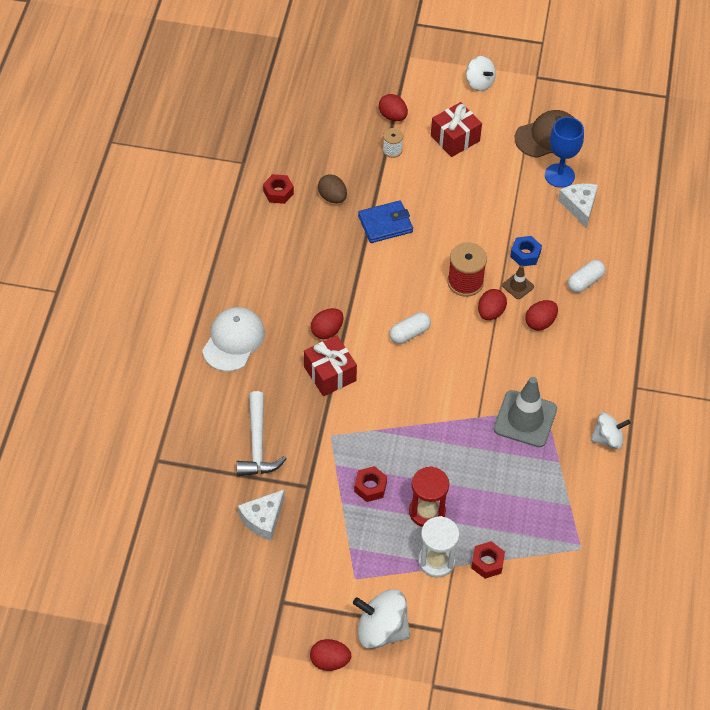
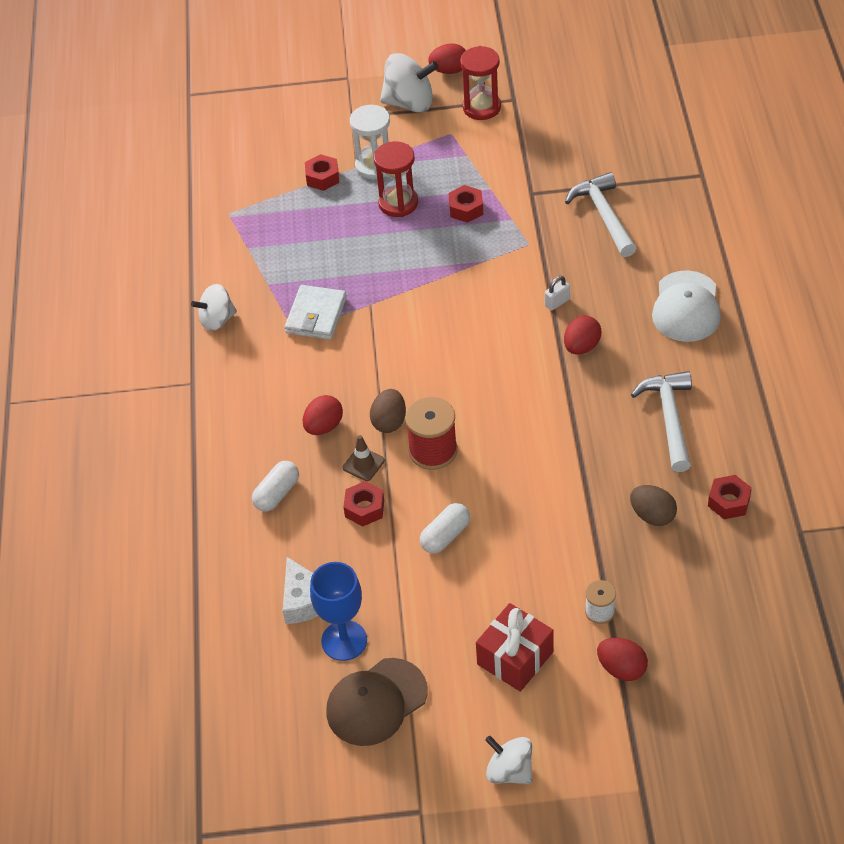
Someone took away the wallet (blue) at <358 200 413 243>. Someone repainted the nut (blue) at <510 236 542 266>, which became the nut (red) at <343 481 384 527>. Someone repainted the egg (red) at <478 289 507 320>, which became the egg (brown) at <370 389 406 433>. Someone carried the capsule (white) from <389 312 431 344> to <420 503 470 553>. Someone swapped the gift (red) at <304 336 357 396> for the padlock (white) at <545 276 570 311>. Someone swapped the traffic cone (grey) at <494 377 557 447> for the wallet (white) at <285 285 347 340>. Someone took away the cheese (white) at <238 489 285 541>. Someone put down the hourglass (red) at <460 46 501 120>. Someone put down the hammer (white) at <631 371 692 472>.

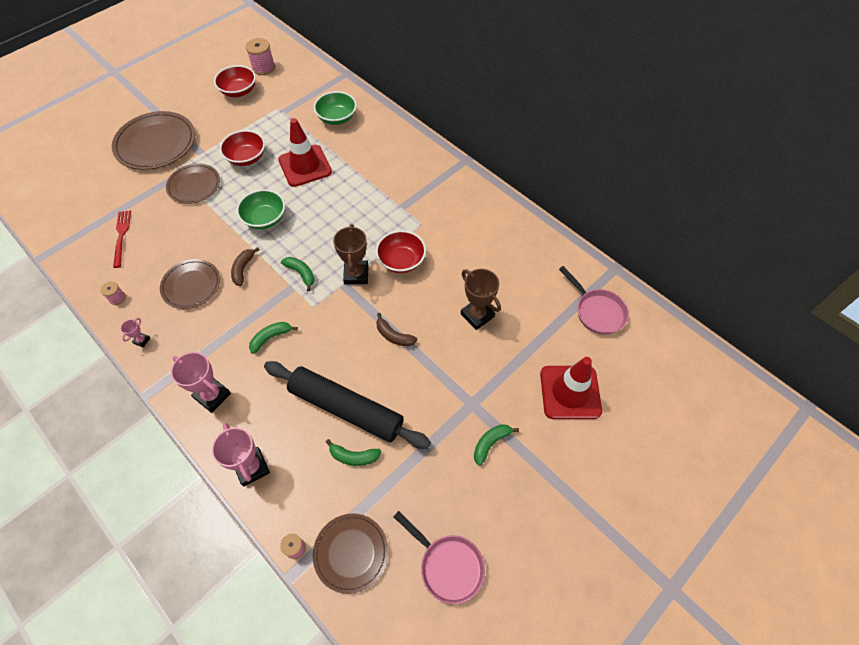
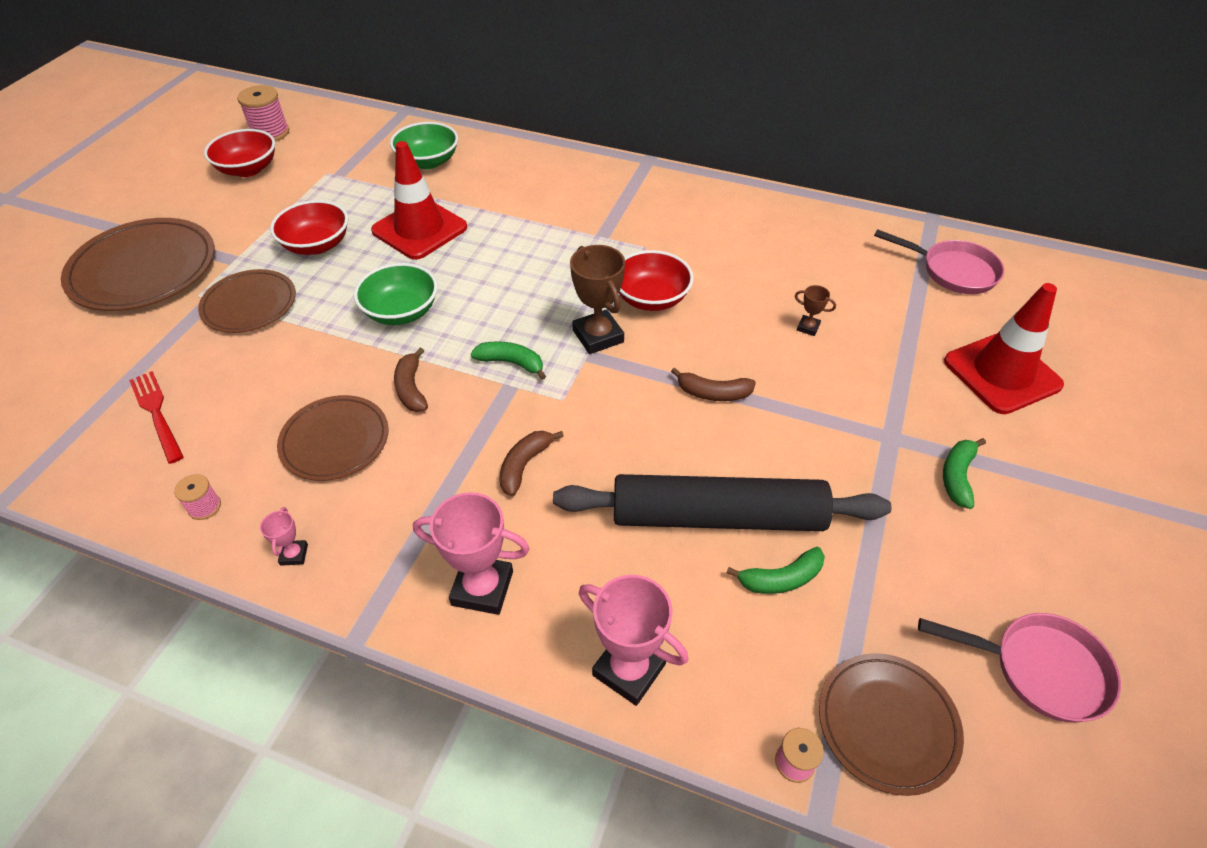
Someone scaled the trophy (brown) at <461 269 501 330> by 0.48. Someone repainted the banana (green) at <249 322 298 354>, which became the banana (brown) at <500 431 564 496>.

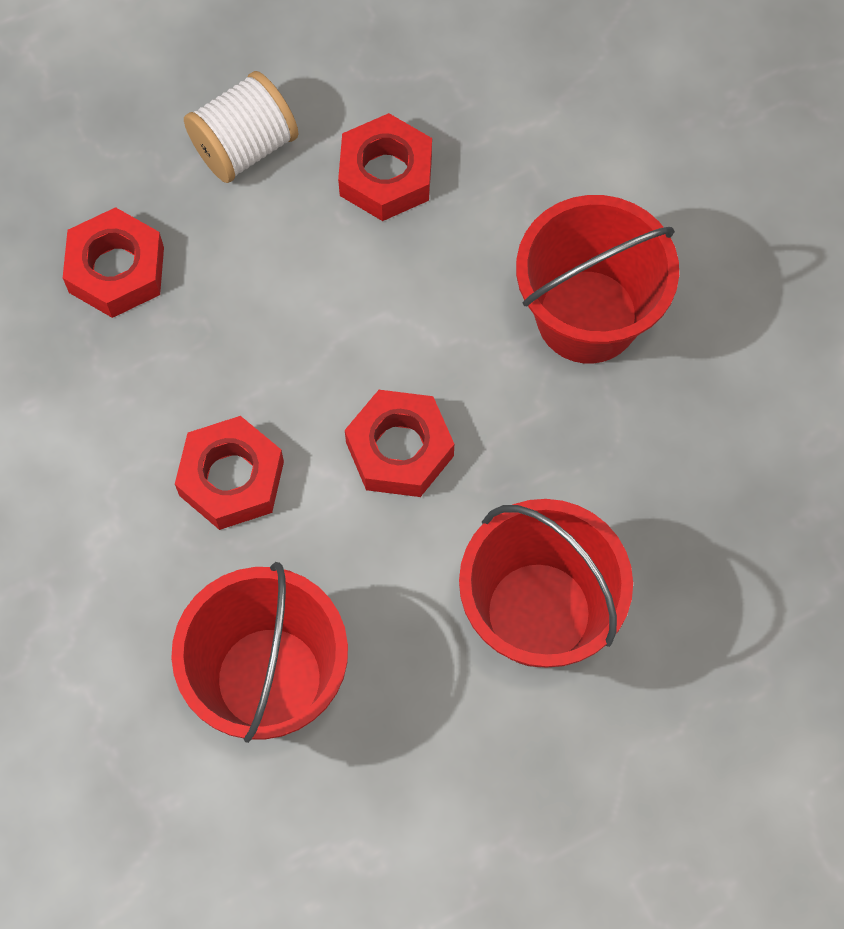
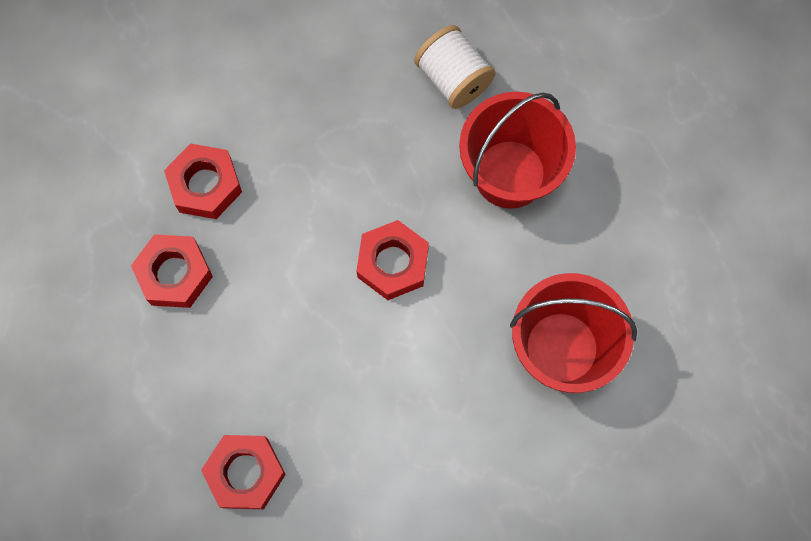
Someone carried the spool (white) from <184 71 298 183> to <414 25 496 109>. Someone took away the bucket (red) at <516 195 679 364>. Someone carried the nut (red) from <175 416 284 530> to <164 143 242 219>.

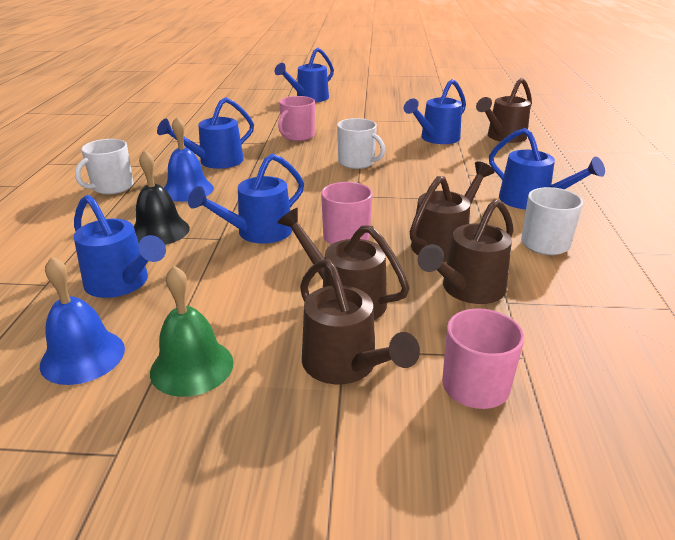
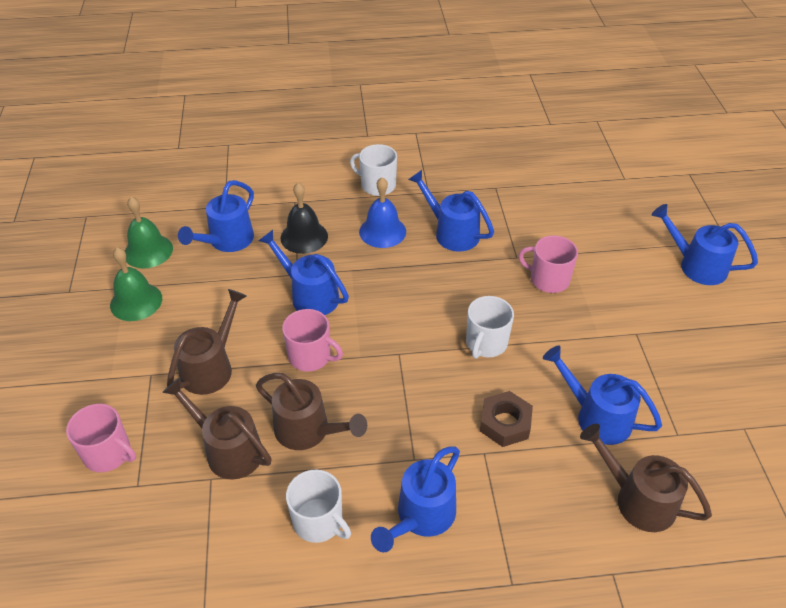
Someone repainted the bell (blue) at <40 256 125 385>, which became the bell (green) at <125 197 173 268>. Someone took away the watering can (brown) at <300 259 420 384>. Someone put down the nut (brown) at <480 391 533 447>.

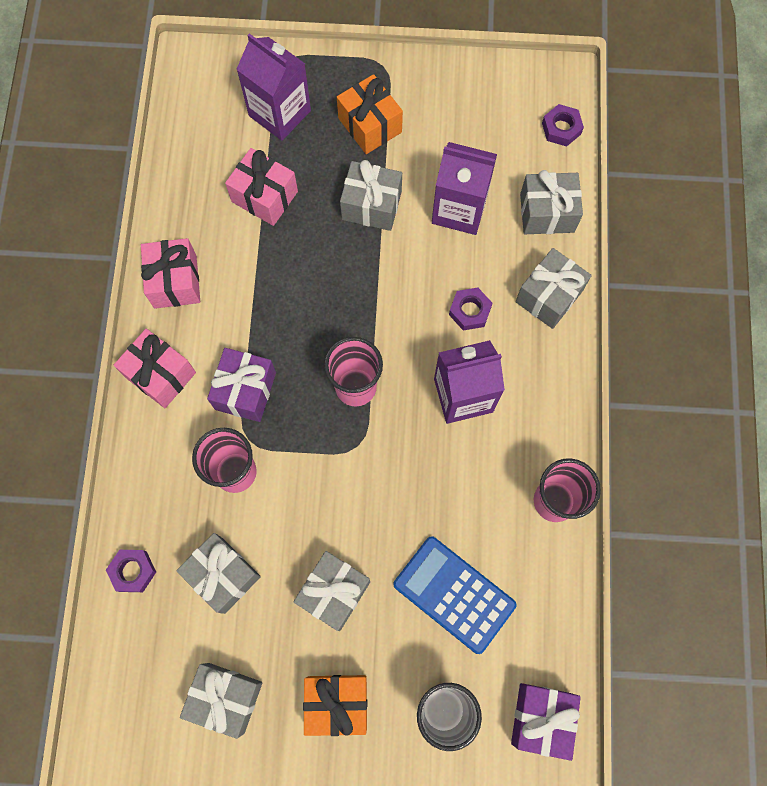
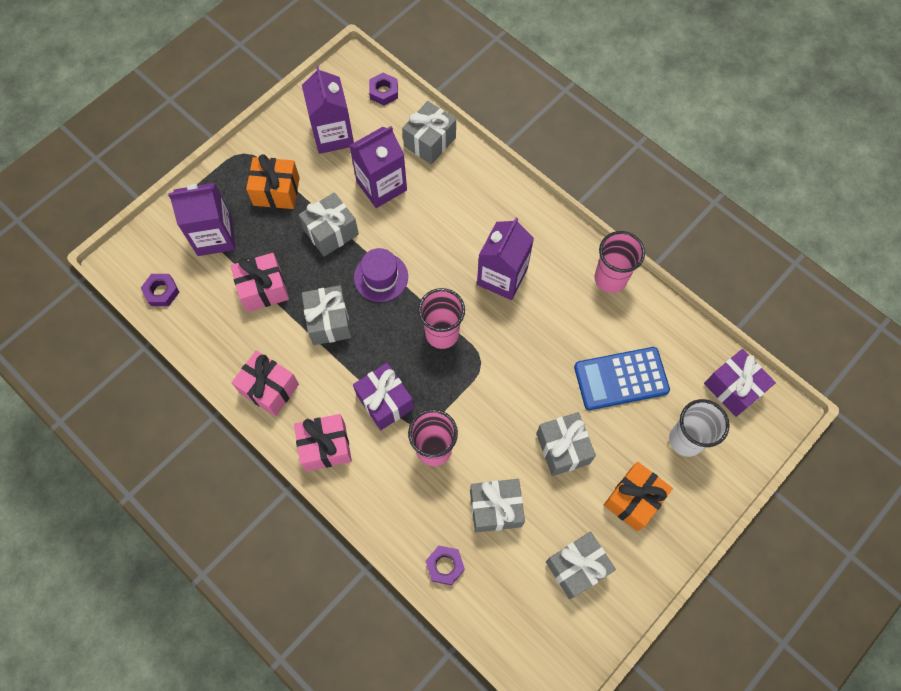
Someone carried the gift (grey) from <515 248 592 329> to <302 285 352 345>. Someone carried the nut (purple) from <449 288 493 330> to <141 274 179 306>. Someone put down the carton (purple) at <302 66 354 154>. Someone put down the hat (purple) at <354 248 408 302>.

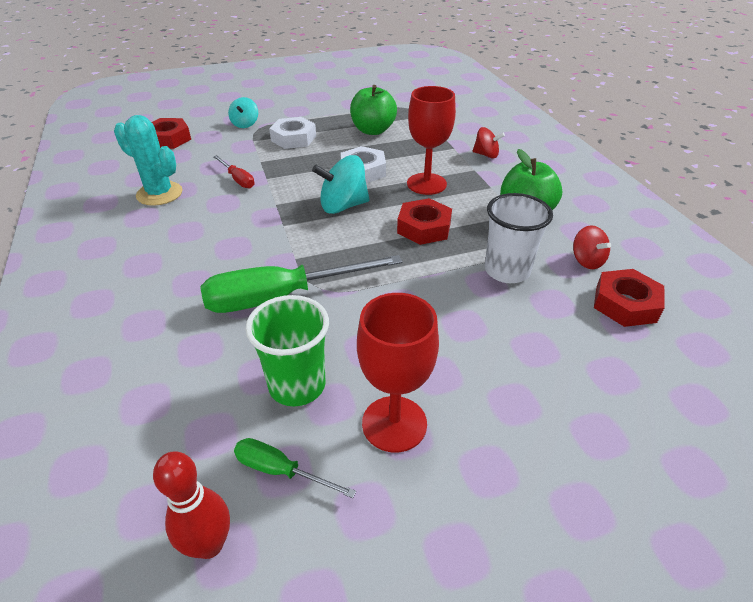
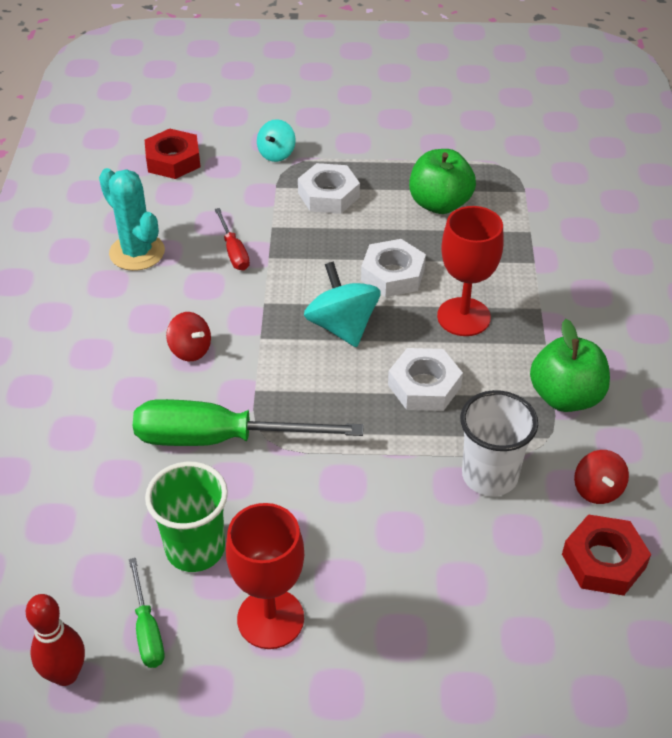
Someone carried the spinning top (red) from <472 127 505 158> to <166 312 211 361>. Someone rotated the spinning top (turquoise) at <312 155 370 214> by 60 degrees clockwise. Someone repainted the nut (red) at <397 198 452 245>, which became the nut (white) at <388 348 463 411>. Someone rotated the screwdriver (green) at <234 438 356 498> by 150 degrees counterclockwise.

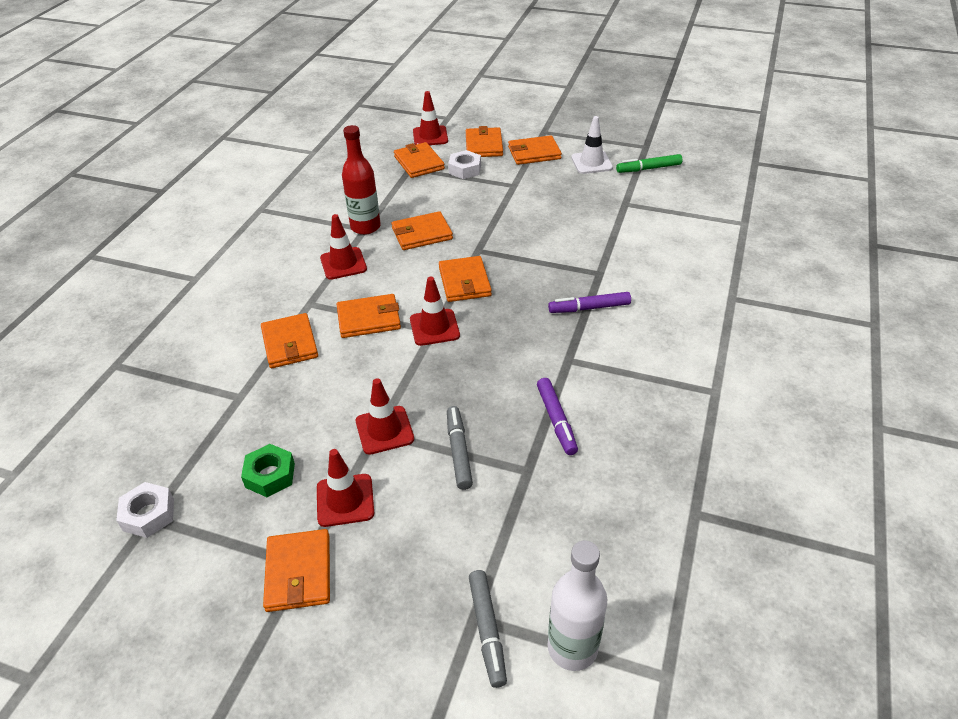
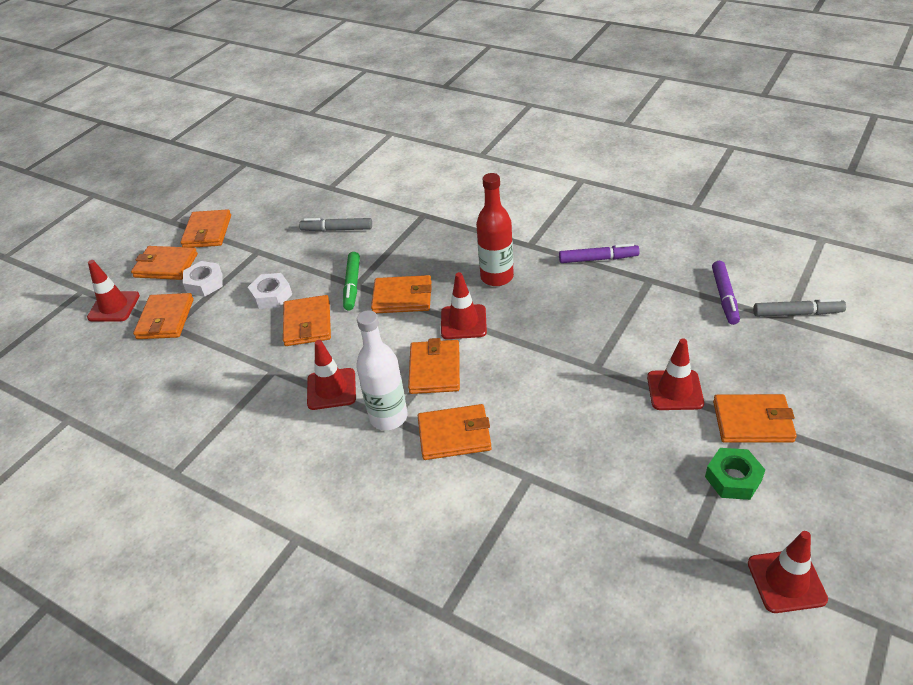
Someone took away the traffic cone (white) at <571 116 613 174>. Someone carried the bottle (red) from <342 125 381 235> to <476 173 514 286>. Someone rotated the wallet (orange) at <394 142 445 178> by 75 degrees counterclockwise. Someone carried the marker (green) from <616 154 682 173> to <343 252 360 310>. Someone carried the marker (purple) from <548 292 631 313> to <712 261 740 325>. Someone carried the traffic cone (red) from <356 378 414 455> to <748 531 828 613>. Someone carried the marker (grey) from <447 406 473 490> to <299 218 372 231>. Someone carried the nut (green) from <241 444 295 497> to <705 448 765 500>. Someone carried the nut (white) from <116 482 174 538> to <248 273 292 309>. Someone carried the bottle (white) from <548 541 607 671> to <356 310 408 430>.

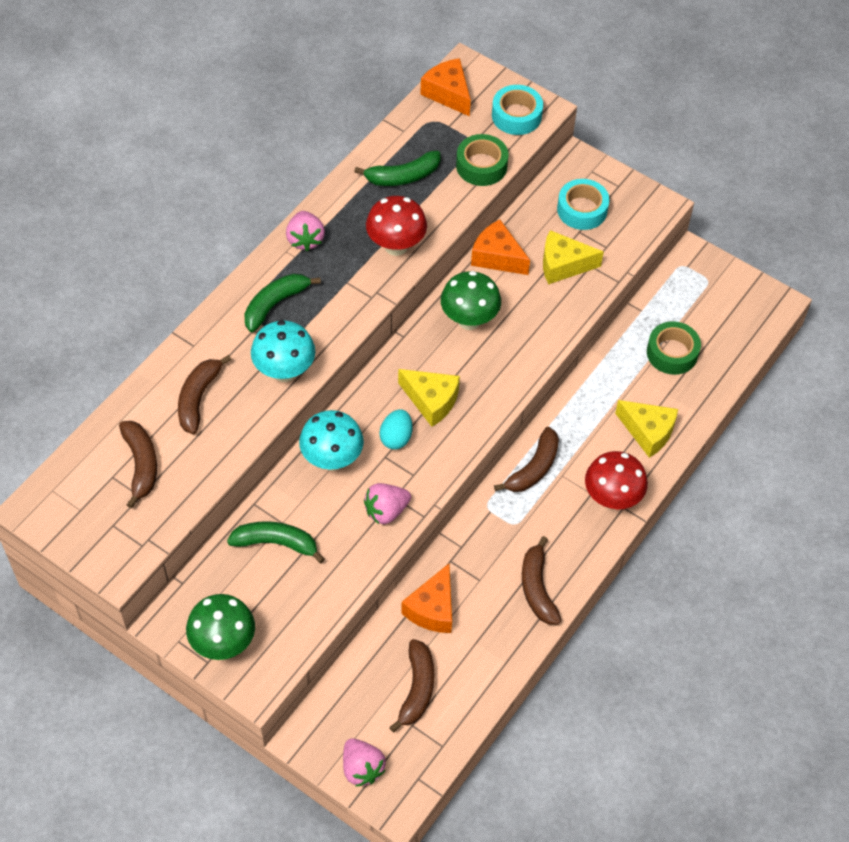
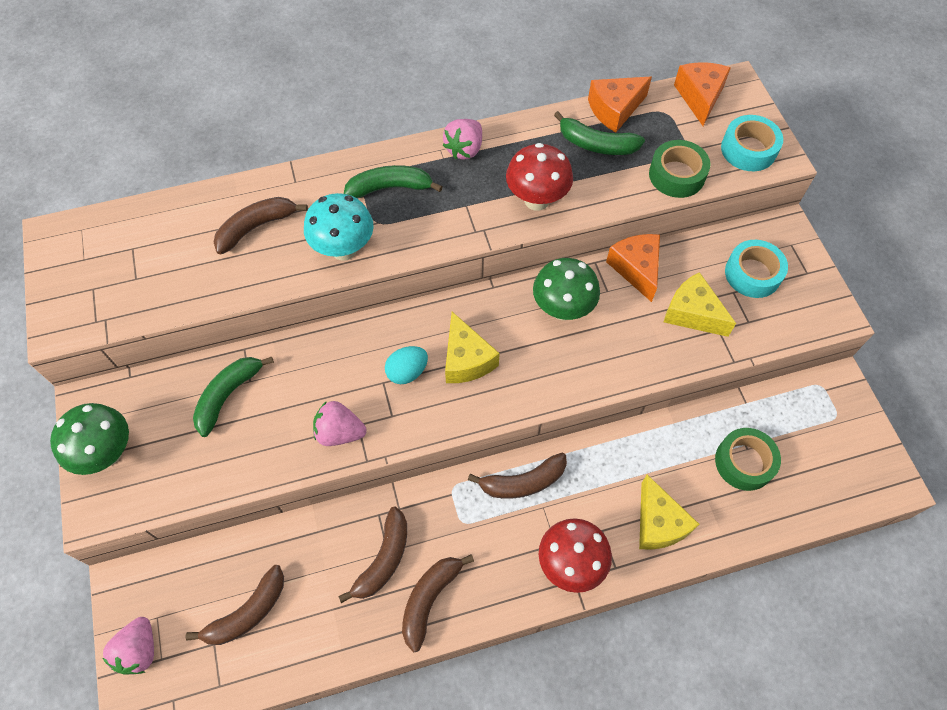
Someone took away the mushroom (turquoise) at <299 410 364 471>. Someone carried the banana (brown) from <119 421 157 508> to <338 507 407 603>. Someone rotated the banana (green) at <227 521 325 563> by 105 degrees counterclockwise. Someone carried the cheese (orange) from <401 564 452 633> to <588 76 652 133>.

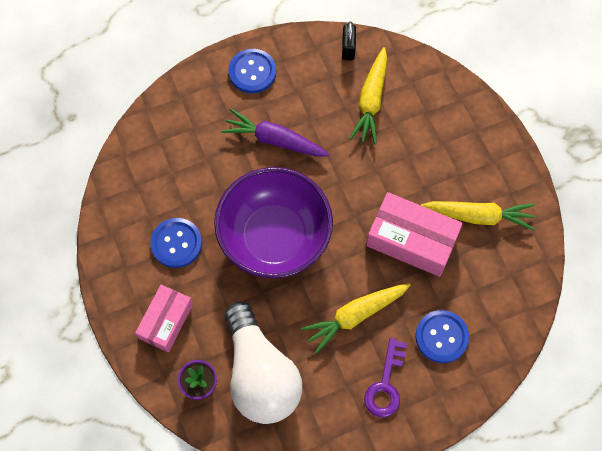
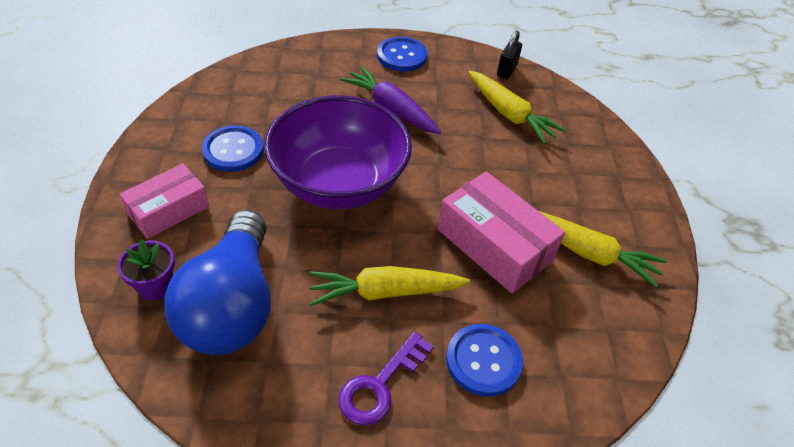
Someone rotated the carrot (yellow) at <349 47 387 145> by 75 degrees counterclockwise. Someone repainted the light bulb (white) at <225 302 302 424>, which became the light bulb (blue) at <164 210 271 355>.

